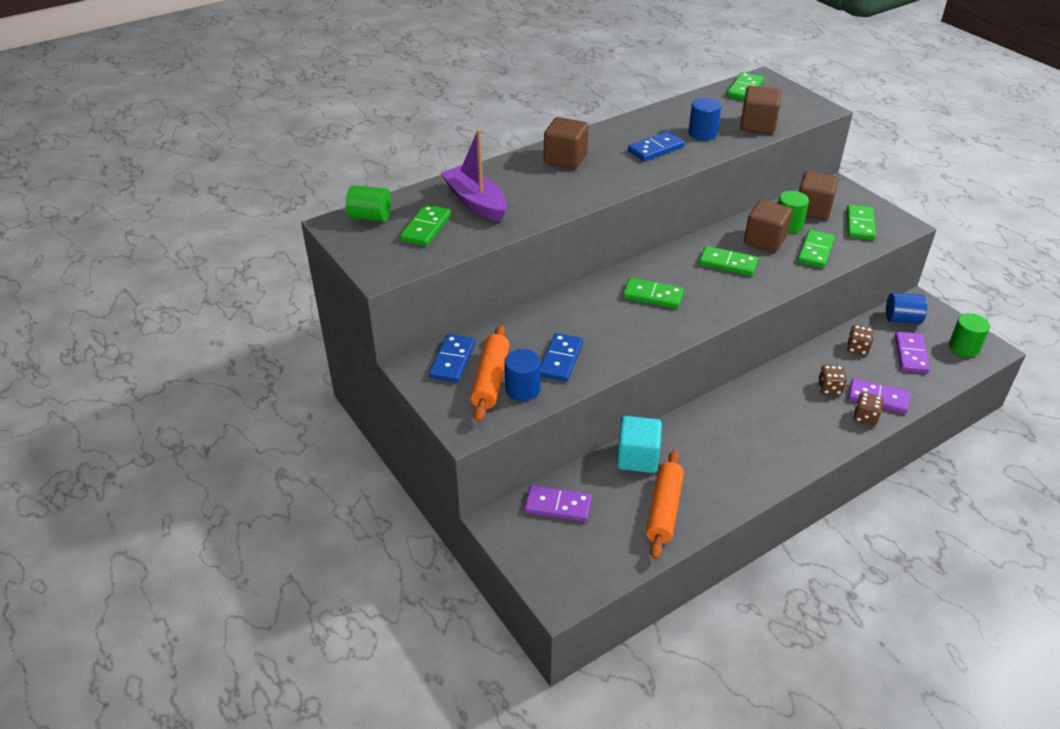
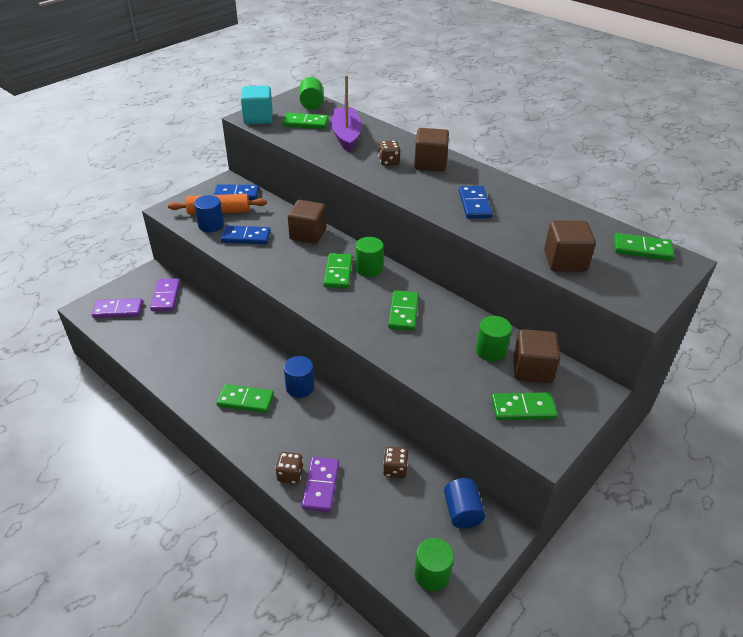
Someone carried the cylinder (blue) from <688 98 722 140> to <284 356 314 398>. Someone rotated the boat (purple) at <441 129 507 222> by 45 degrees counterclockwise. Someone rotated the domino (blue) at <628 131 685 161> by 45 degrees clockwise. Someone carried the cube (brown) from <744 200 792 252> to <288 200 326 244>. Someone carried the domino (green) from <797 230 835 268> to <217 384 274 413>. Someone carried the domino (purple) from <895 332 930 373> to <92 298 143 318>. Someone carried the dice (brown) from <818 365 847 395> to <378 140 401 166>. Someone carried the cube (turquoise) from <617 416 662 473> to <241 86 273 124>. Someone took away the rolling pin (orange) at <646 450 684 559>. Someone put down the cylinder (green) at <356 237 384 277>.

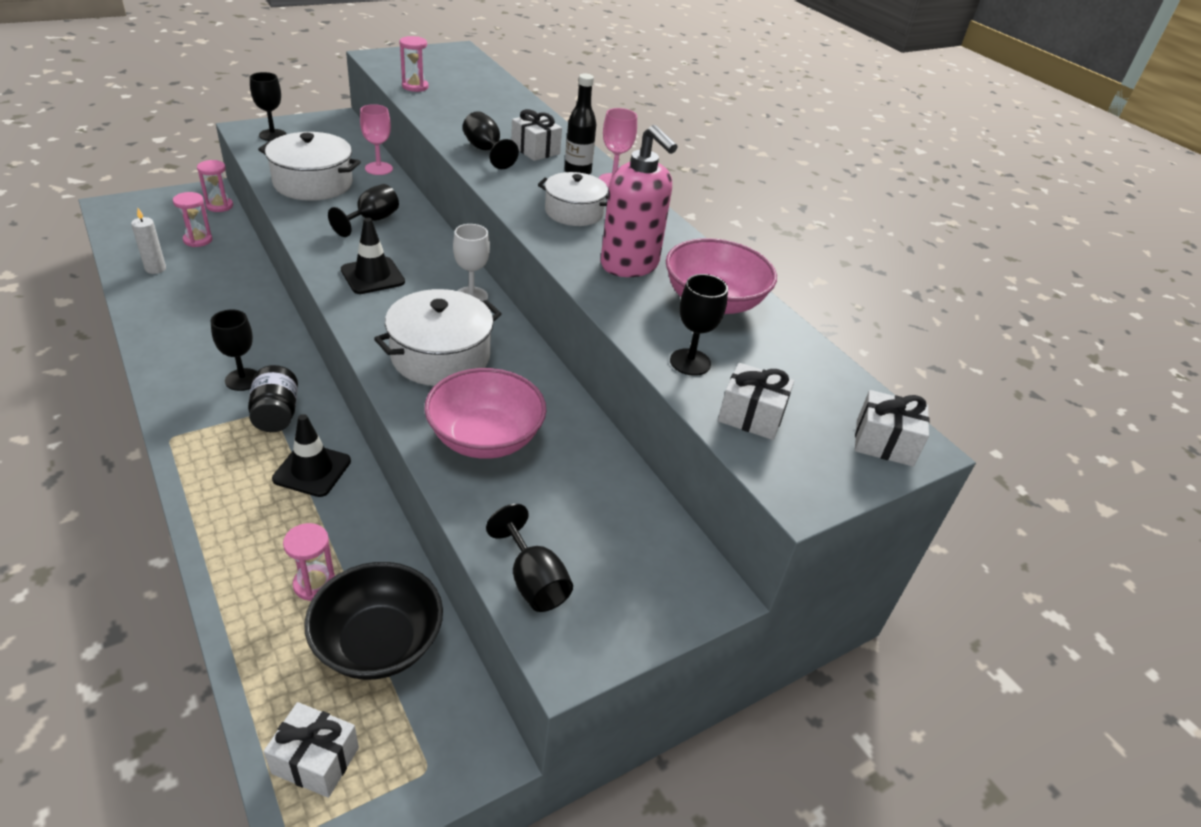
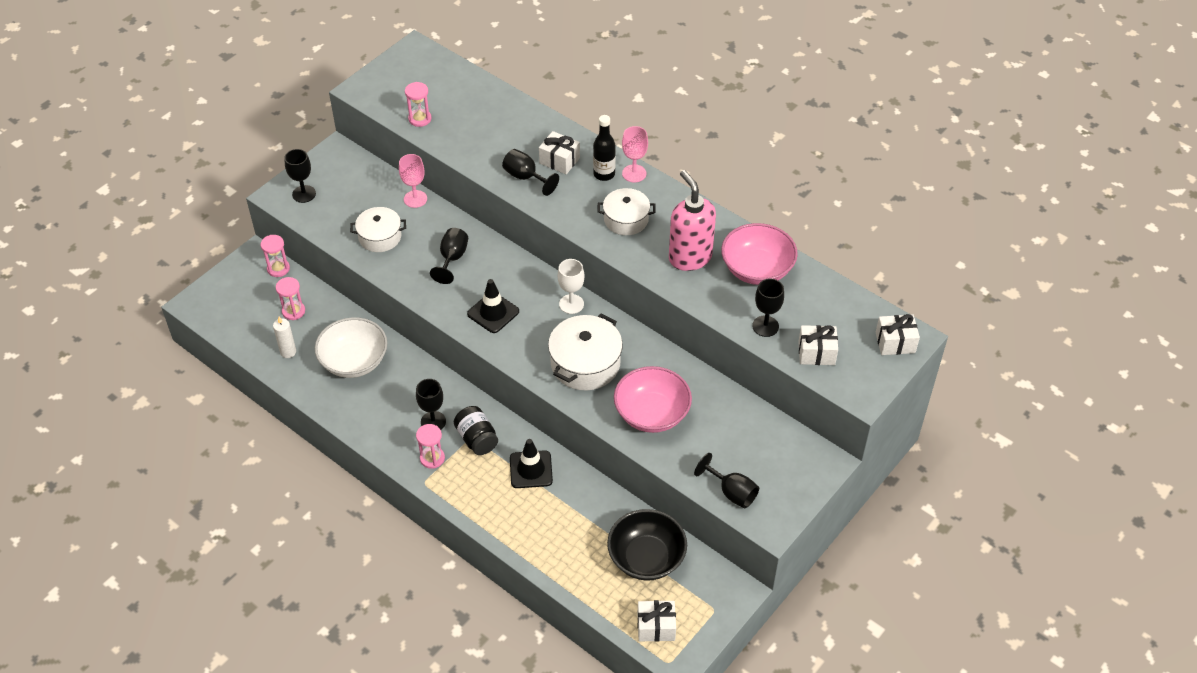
Someone rotated the soap dispenser (pink) at <601 125 678 277> by 150 degrees counterclockwise. Someone scaled the pot (white) at <258 132 361 201> by 0.66. Someone carried the hourglass (pink) from <283 523 335 601> to <416 424 445 469>. Someone put down the bowl (white) at <315 317 387 378>.

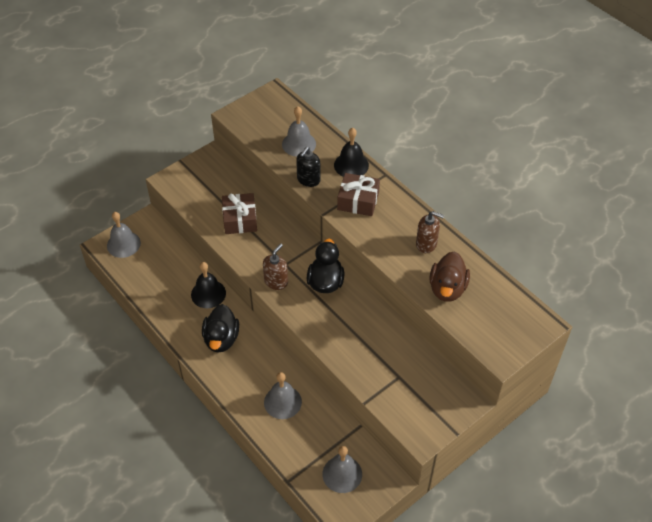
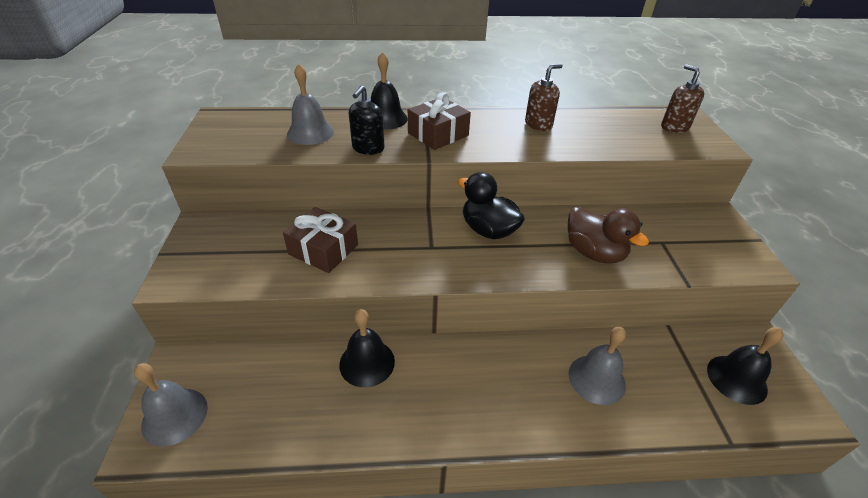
Someone rotated the soap dispenser (black) at <296 147 321 187> by 45 degrees clockwise. Someone carried the soap dispenser (brown) from <263 243 288 290> to <661 64 704 133>. Someone carried the duck (brown) from <429 251 470 302> to <568 207 649 264>. Someone took away the duck (black) at <202 304 239 352>. Someone repainted the bell (grey) at <322 446 362 493>, which became the bell (black) at <707 327 784 405>.

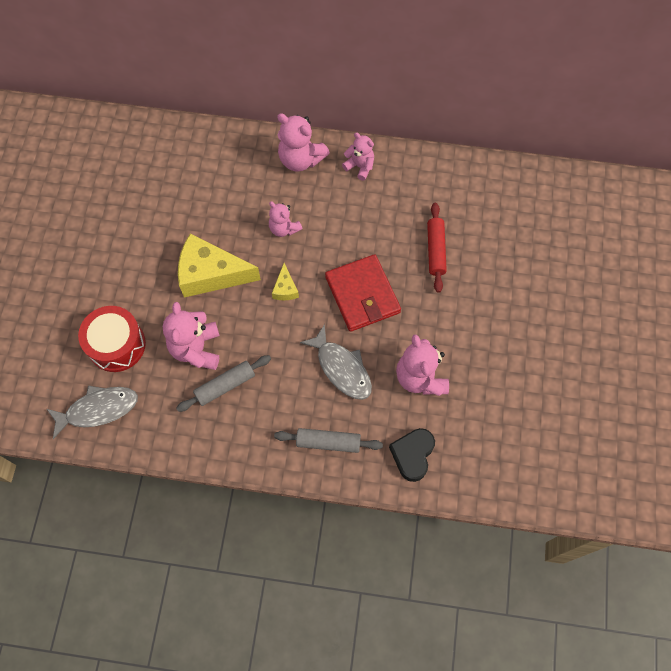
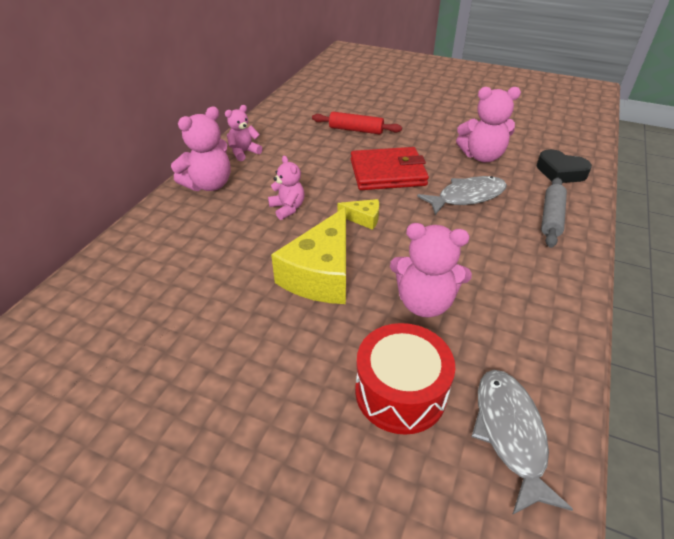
Someone rotated the teddy bear (pink) at <269 201 303 237> by 90 degrees counterclockwise. Someone took away the rolling pin (grey) at <176 355 271 412>.

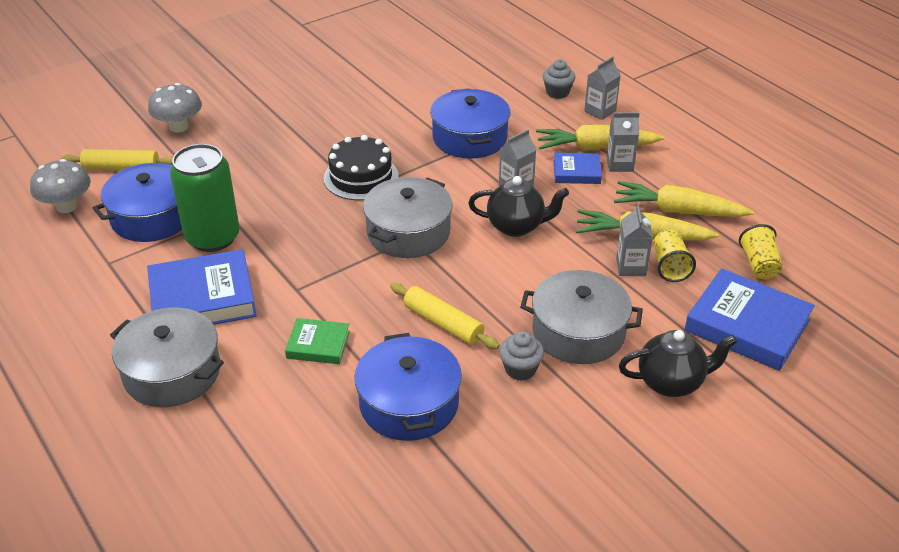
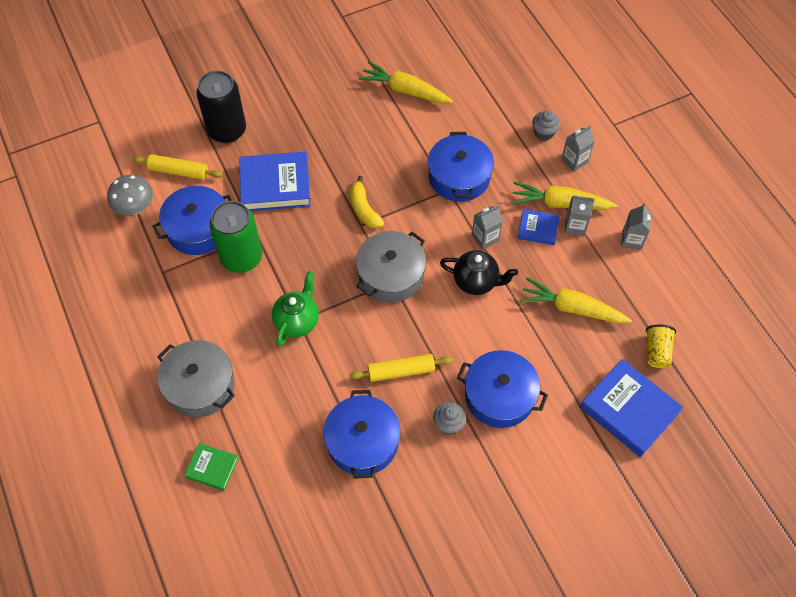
Someone swapped the mushroom (grey) at <148 83 202 133> for the can (black) at <196 71 246 143>. Someone swapped the cake (black) at <324 135 399 200> for the banana (yellow) at <350 176 384 229>. Someone carried the carrot (yellow) from <614 181 754 217> to <358 61 453 103>. Someone carried the carton (grey) from <616 205 653 276> to <621 203 651 250>. Someone took away the cup (yellow) at <653 230 696 282>. Someone carried the book (blue) from <147 249 257 325> to <239 152 311 211>. Someone repainted the pot (grey) at <520 270 643 364>, which became the pot (blue) at <457 350 548 428>. Someone rotated the rolling pin (yellow) at <390 283 500 349> by 60 degrees counterclockwise. Someone carried the book (green) from <285 318 350 364> to <184 443 238 491>. Someone took away the teapot (black) at <619 330 737 397>. Someone put down the teapot (green) at <272 271 319 346>.

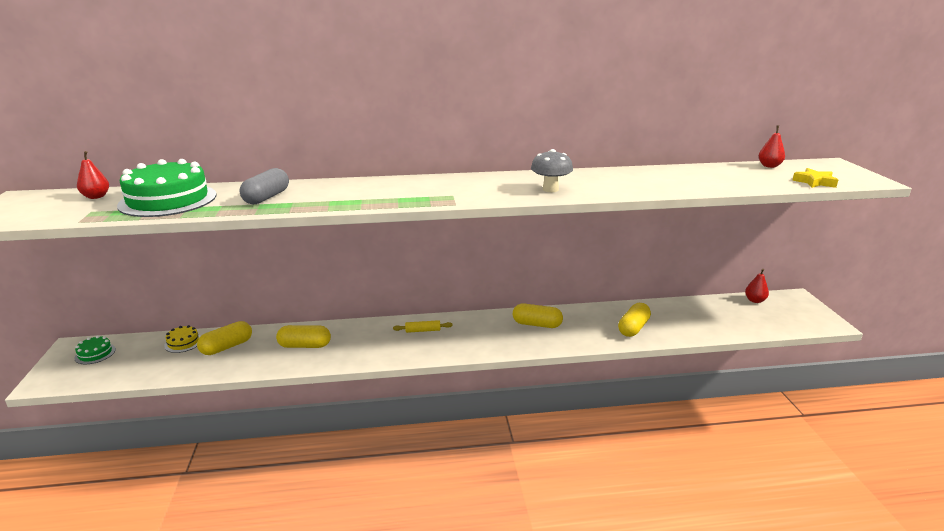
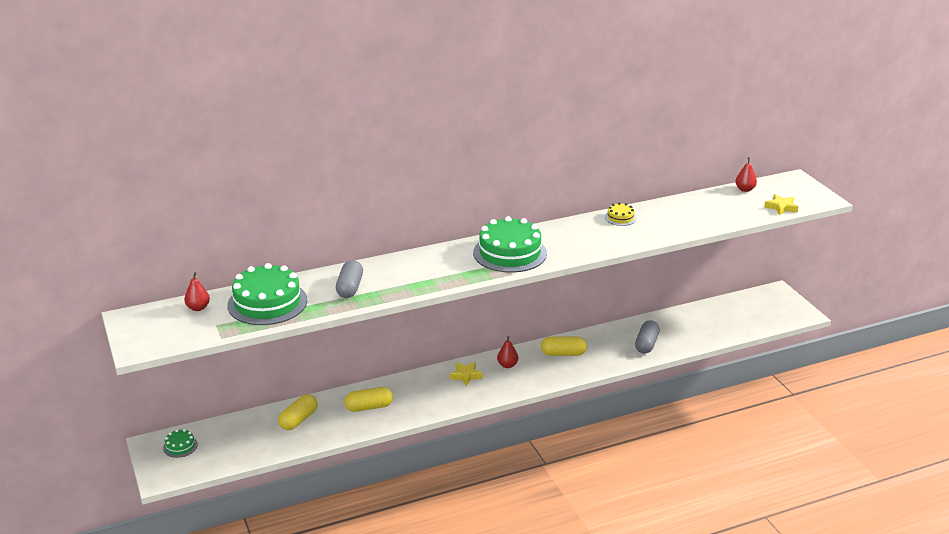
Someone took away the mushroom (grey) at <531 149 573 192>. Someone carried the pear (red) from <745 269 769 303> to <497 336 518 368>. Someone repainted the capsule (yellow) at <618 303 651 337>, which became the capsule (grey) at <635 320 660 354>. Someone swapped the rolling pin (yellow) at <393 320 453 333> for the star (yellow) at <450 362 483 386>. Someone carried the cake (yellow) from <164 325 201 353> to <605 202 636 226>. Someone put down the cake (green) at <473 216 547 273>.

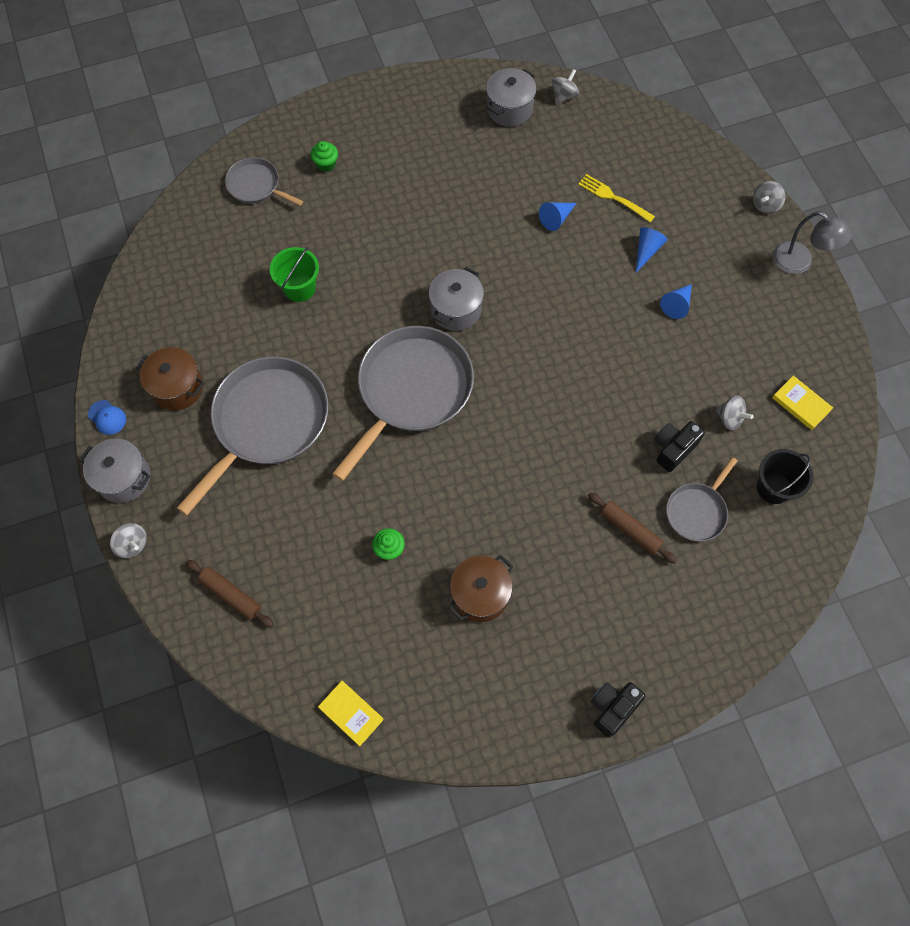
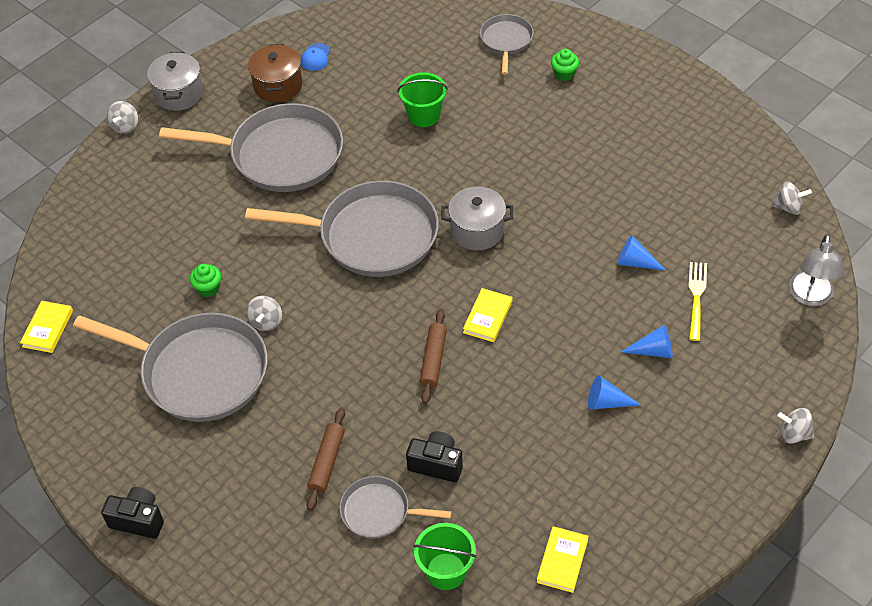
Someone took away the pot (grey) at <486 68 536 127>. Someone carried the lamp (grey) from <773 211 852 274> to <789 234 844 306>. Someone carried the spinning top (grey) from <715 396 753 430> to <246 296 282 331>. Someone carried the cap (blue) from <88 400 126 435> to <301 43 330 71>. Someone repainted the bucket (black) at <757 449 814 504>, which became the bucket (green) at <413 523 477 590>. Someone swapped the pot (brown) at <449 555 514 622> for the pan (grey) at <73 313 267 422>. Someone carried the rolling pin (brown) from <186 560 274 627> to <420 309 447 404>. Someone put down the book (yellow) at <463 288 513 342>.

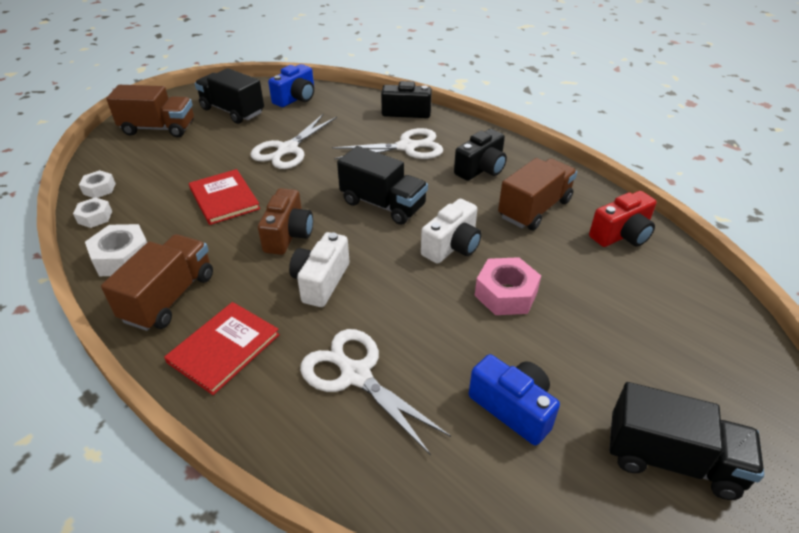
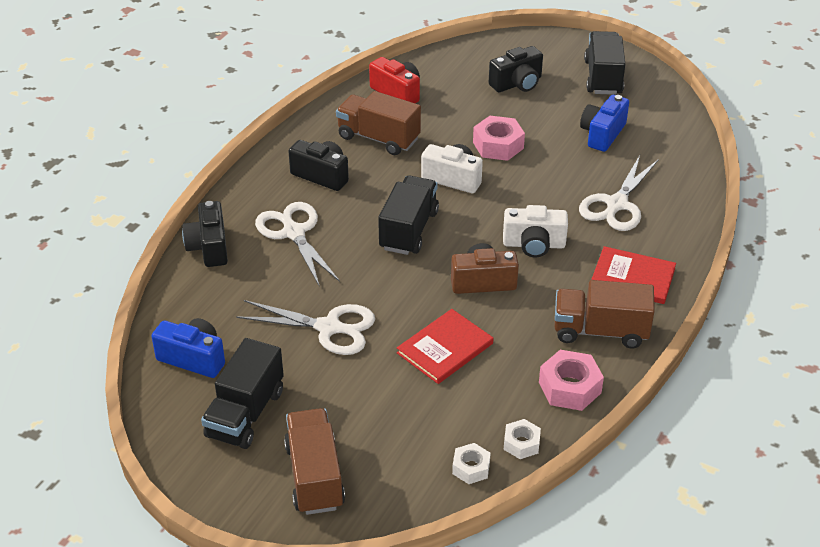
Someone repainted the nut (white) at <85 224 147 276>, which became the nut (pink) at <539 350 604 411>. Someone put down the camera (black) at <488 46 543 92>.

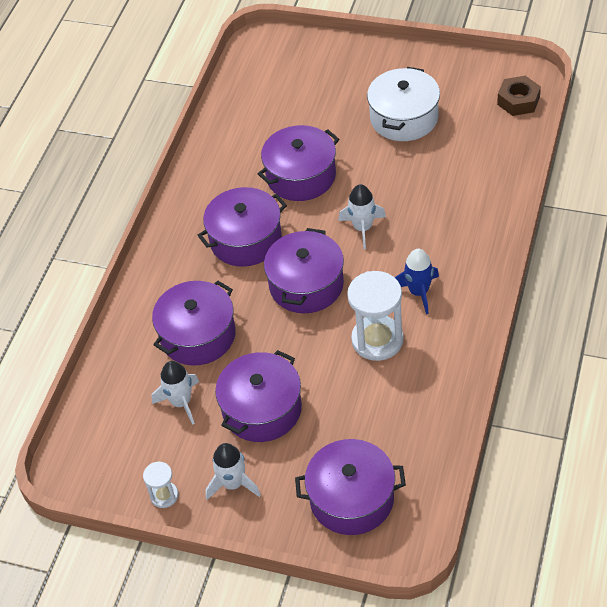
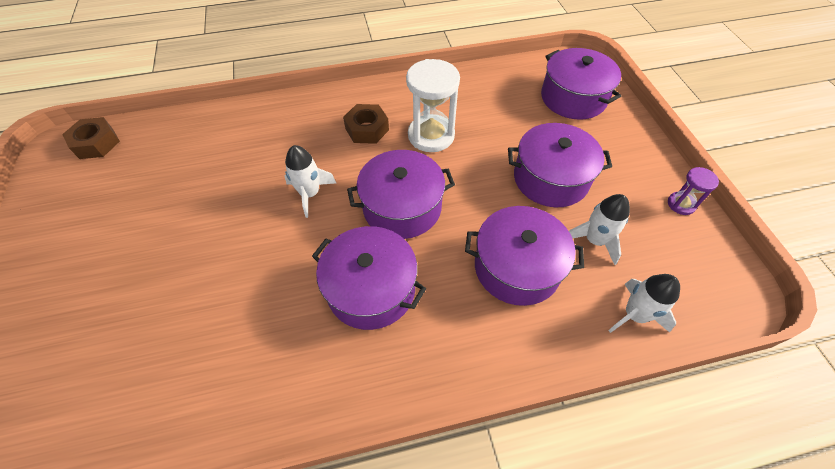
Someone took away the pot (white) at <367 67 440 141>. Someone took away the pot (purple) at <258 125 339 201>. Someone swapped the rocket (blue) at <394 249 439 314> for the nut (brown) at <343 104 389 144>. Someone carried the rocket (white) from <205 443 261 500> to <608 274 680 333>. Someone repainted the hourglass (white) at <143 461 178 508>, which became the hourglass (purple) at <668 167 719 215>.

